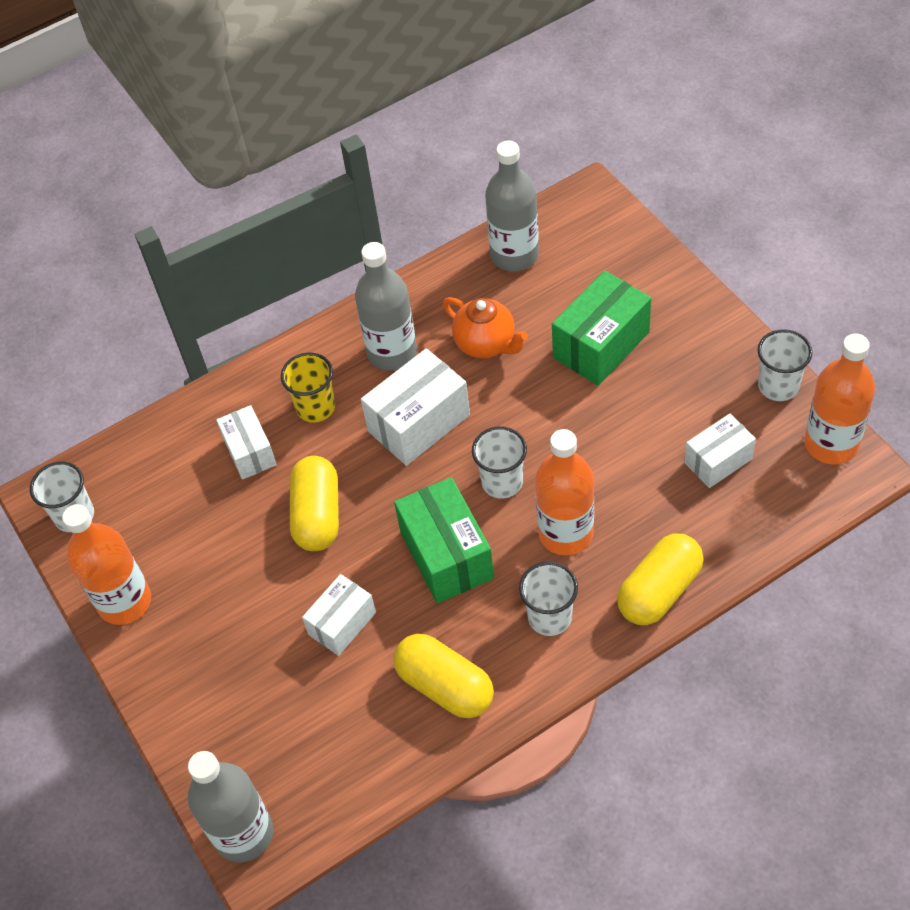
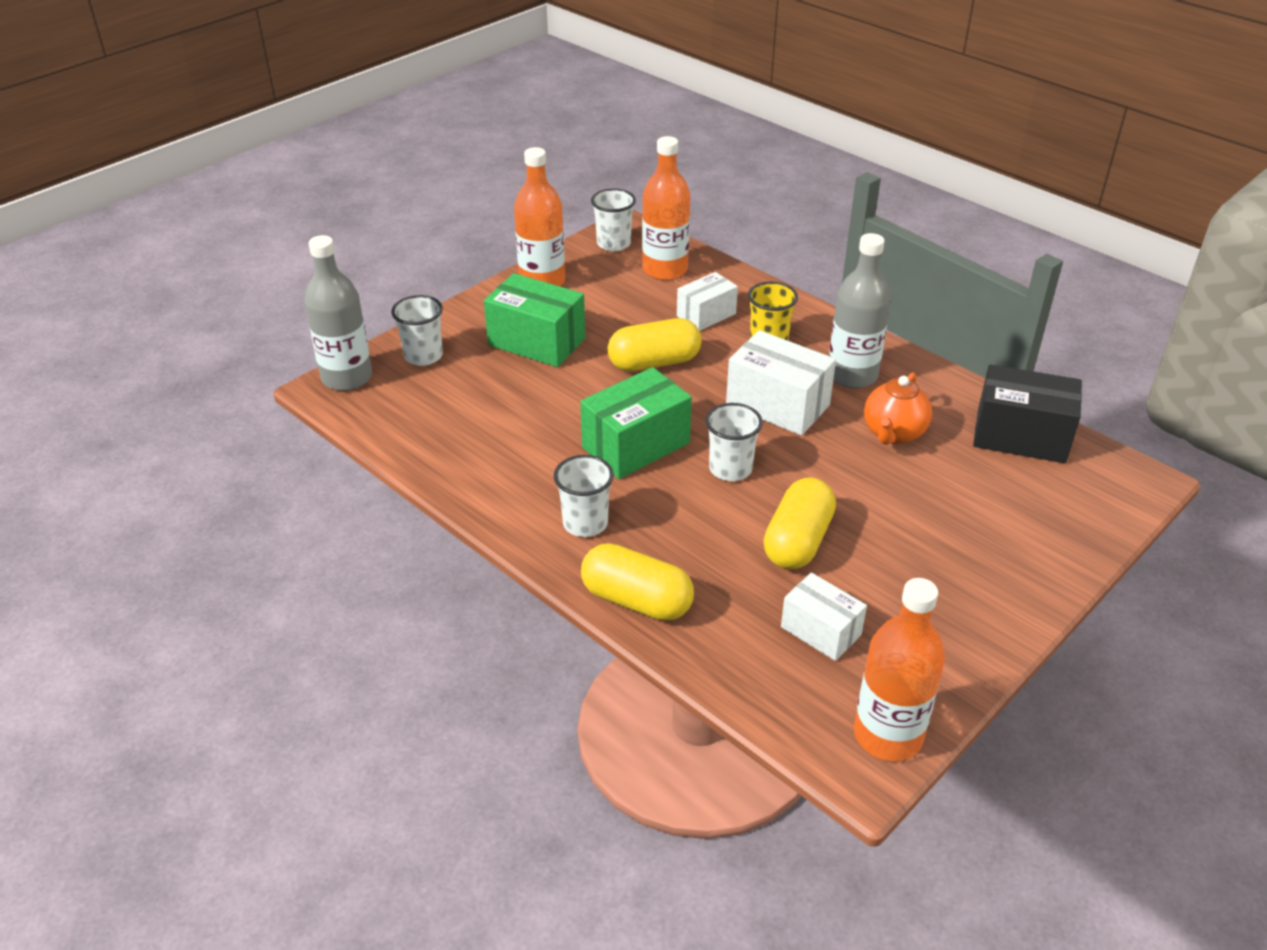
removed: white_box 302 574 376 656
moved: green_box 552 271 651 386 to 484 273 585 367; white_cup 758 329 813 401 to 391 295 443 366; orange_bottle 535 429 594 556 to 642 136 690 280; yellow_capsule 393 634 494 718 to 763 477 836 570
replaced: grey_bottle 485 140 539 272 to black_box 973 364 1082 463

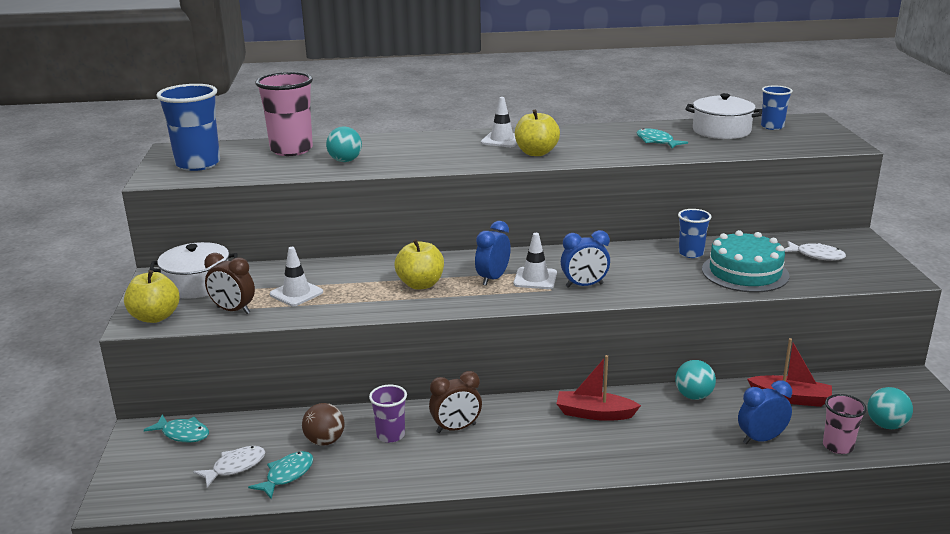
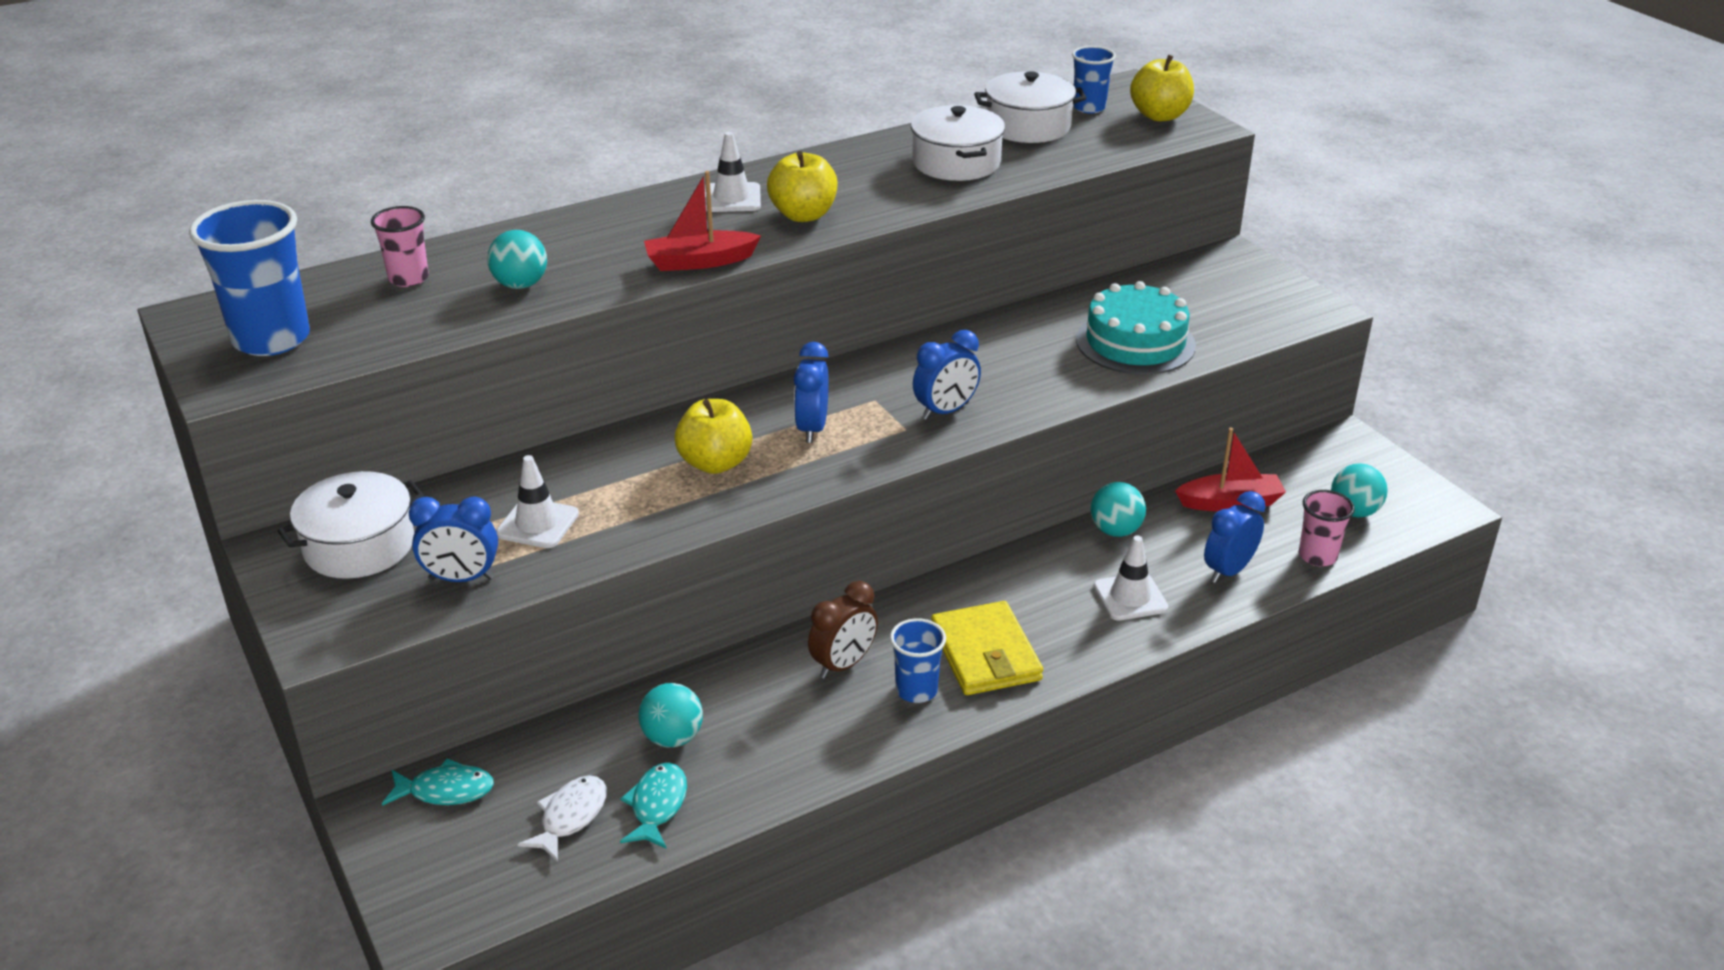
removed: white_fish 784 241 846 261; purple_cup 369 385 407 443
added: yellow_wallet 931 601 1043 695
moved: blue_cup 678 209 712 258 to 890 618 946 703; white_traffic_cone 513 233 557 289 to 1093 535 1168 621; yellow_apple 124 270 180 323 to 1130 55 1194 121; red_boat 556 355 641 421 to 644 171 761 271
replaced: turquoise_fish 636 128 688 148 to white_pot 911 105 1005 181
recoloured: brown_clock 204 253 255 314 to blue_clock 409 497 498 582; brown_ball 302 403 345 446 to turquoise_ball 639 683 703 747
resized: pink_cup 255 72 313 156 = 371 206 429 287 x0.55

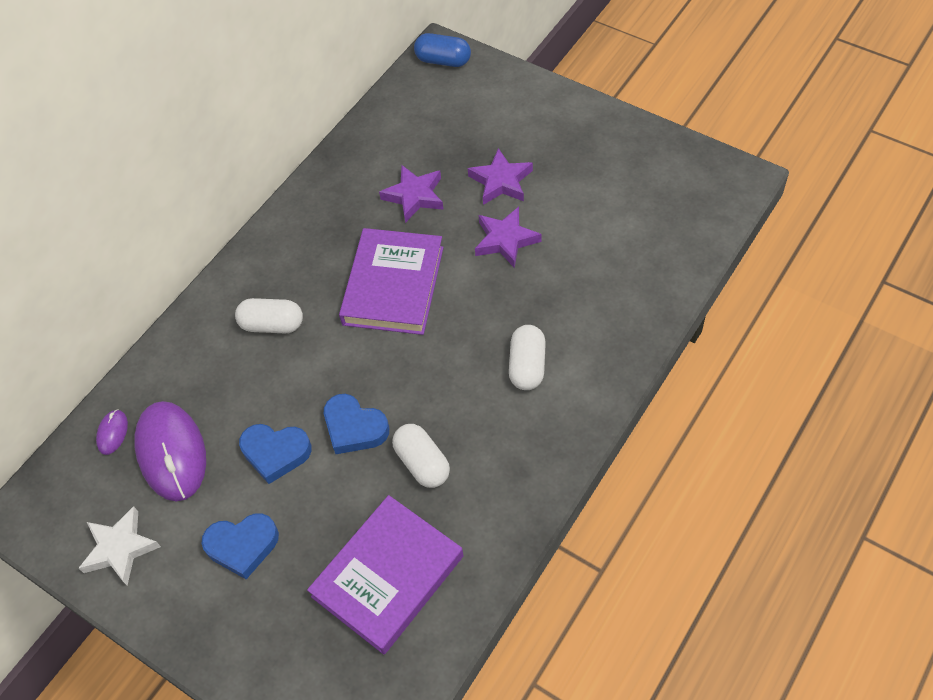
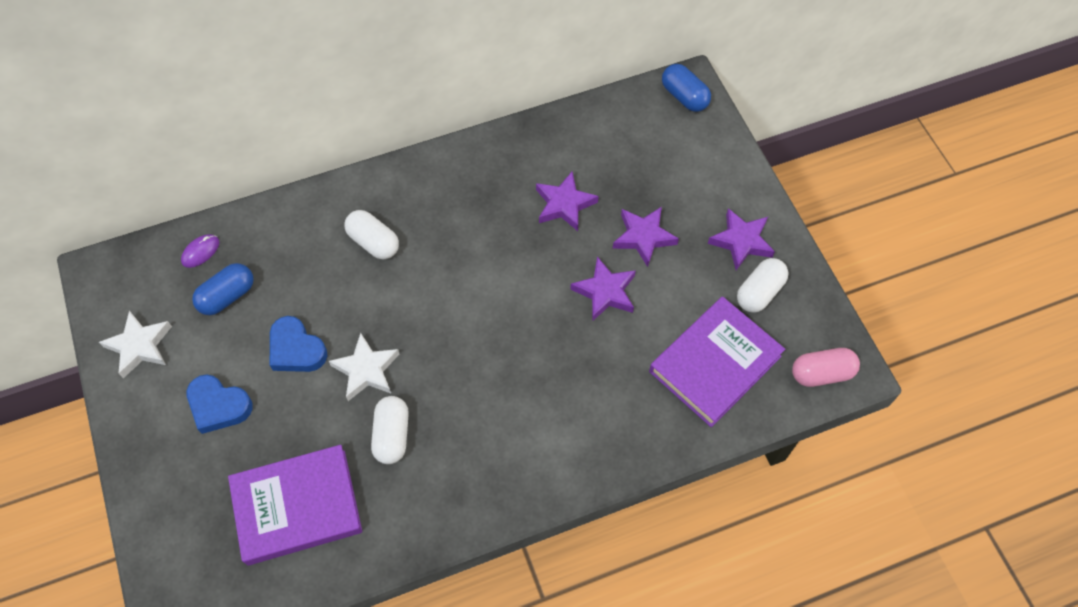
added: purple_star 708 208 775 270; pink_capsule 792 348 860 387
moved: purple_book 339 228 444 335 to 649 296 785 427; white_capsule 509 325 546 390 to 737 258 789 312
replaced: blue_heart 324 394 389 454 to white_star 329 333 400 401; purple_mouse 134 401 206 501 to blue_capsule 192 263 254 315

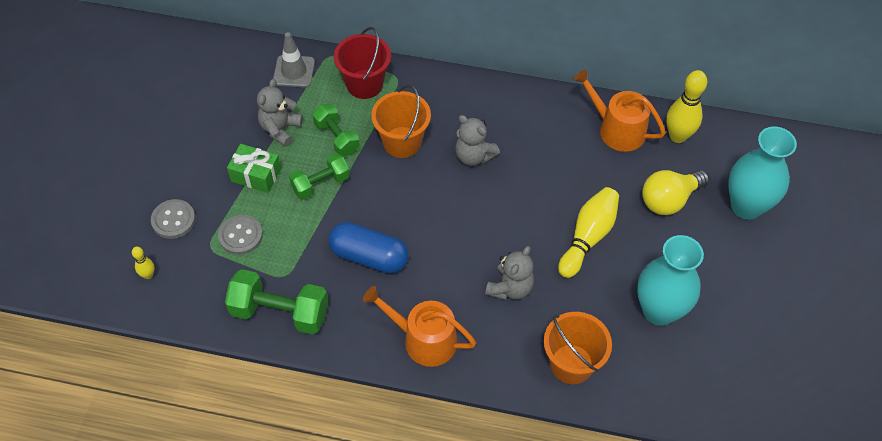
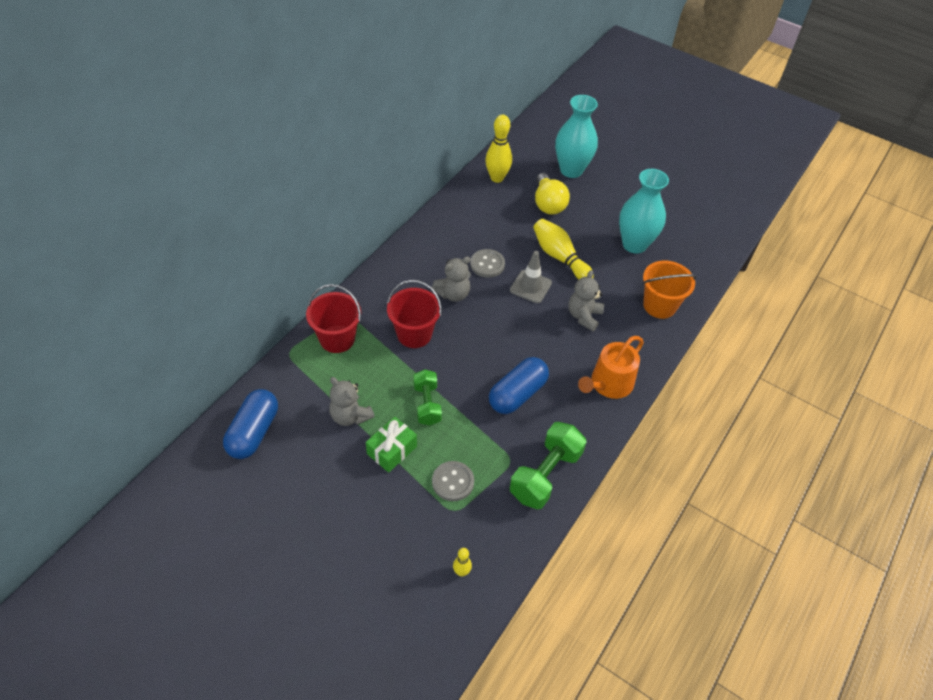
removed: orange_watering_can 573 69 666 152; green_dumbbell 313 104 360 156
added: blue_capsule 223 389 278 459
moved: grey_traffic_cone 273 32 315 87 to 510 251 552 303; grey_button 151 199 195 239 to 470 249 505 278
recoloured: orange_bucket 371 84 431 158 to red_bucket 387 280 442 348
turned: grey_teddy_bear 485 246 534 300 = 568 270 604 331 120 degrees counterclockwise

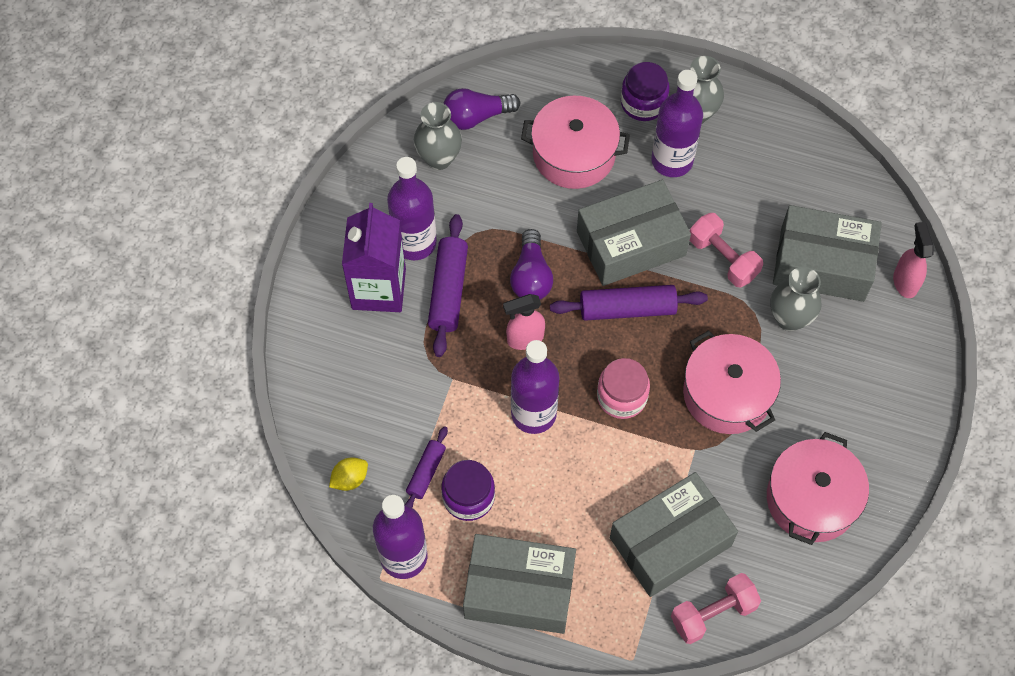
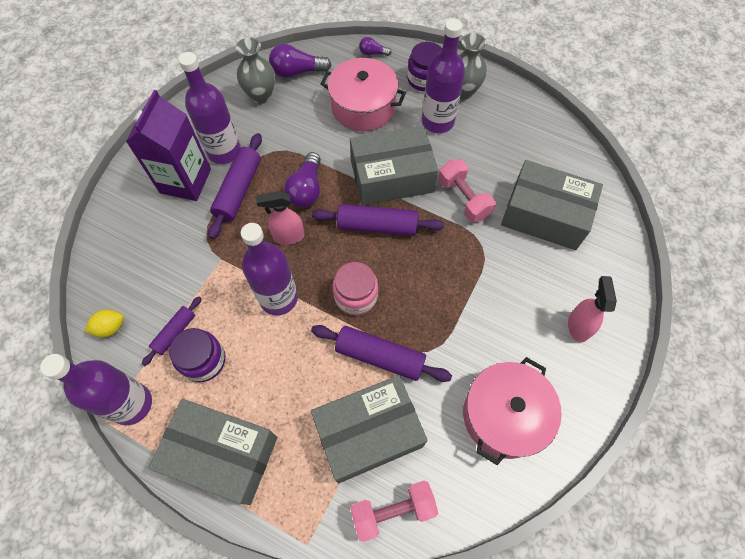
removed: grey_vase 770 267 822 331; pink_pot 683 330 781 434
added: purple_light_bulb 359 37 392 56; purple_rolling_pin 311 325 452 382
moved: pink_spray_bottle 893 222 933 298 to 568 276 617 342

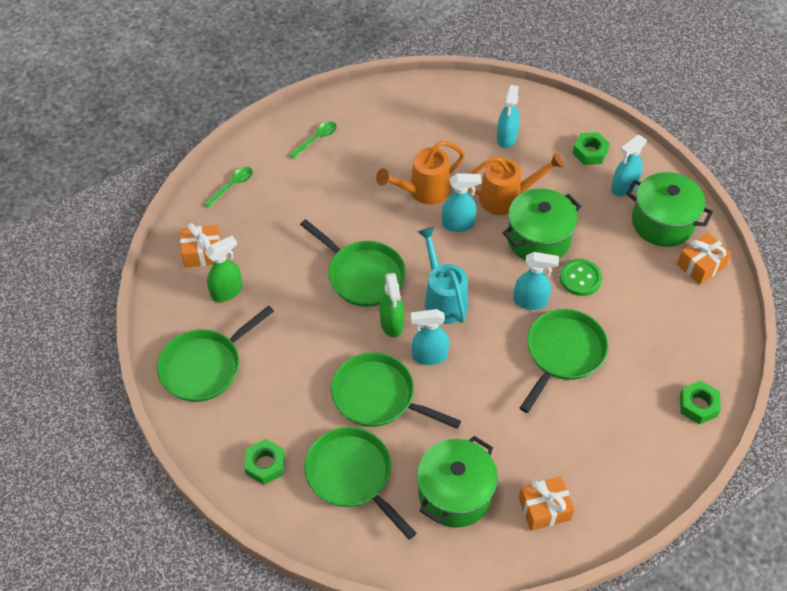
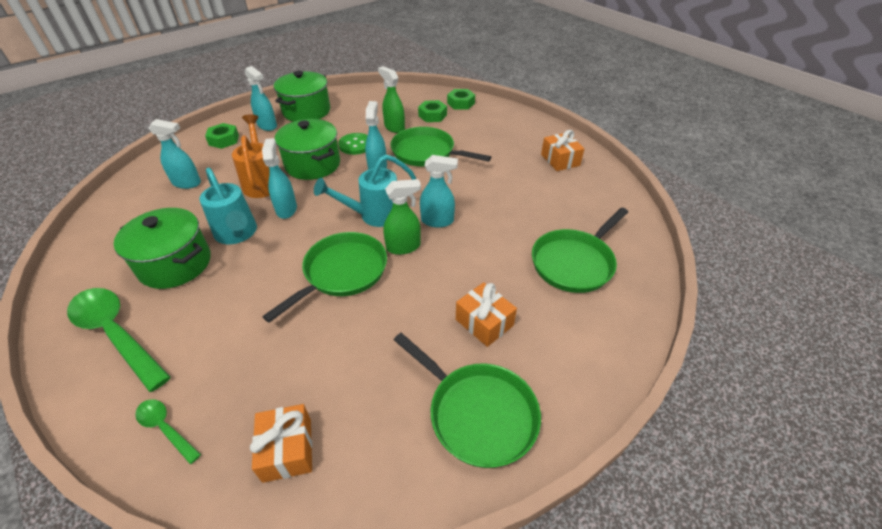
removed: green_pan 331 352 461 429
moved: orange_gift 677 233 732 285 to 456 282 517 347; green_spray_bottle 205 236 243 302 to 378 66 405 133; green_pot 417 436 498 528 to 114 208 211 289; green_nut 244 439 285 485 to 418 100 447 122
recoloured: orange_watering_can 376 141 465 205 to turquoise_watering_can 199 168 257 244
turned: turquoise_spray_bottle 411 309 449 365 = 420 155 458 228 75 degrees counterclockwise
resized: green_spoon 289 121 337 159 = 67 288 171 392 x2.02

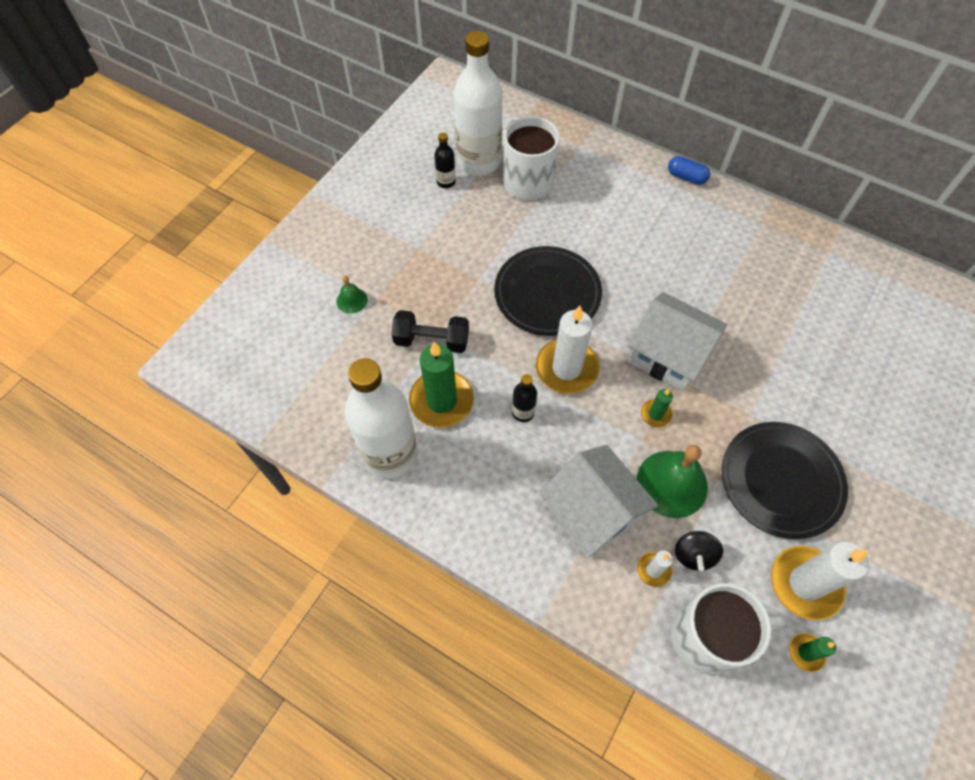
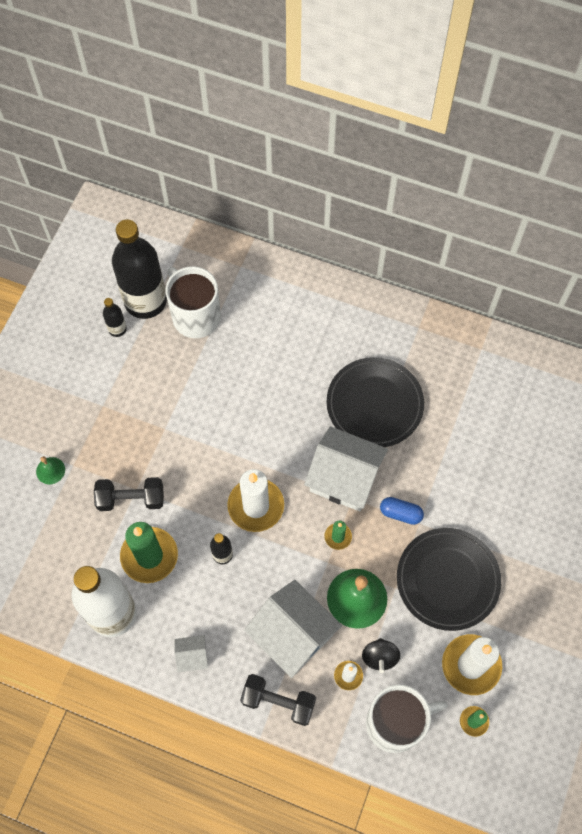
added: white_house 175 635 208 672; black_dumbbell 240 674 316 726
moved: blue_capsule 668 156 710 185 to 380 497 424 525; black_plate 494 246 602 336 to 327 357 424 447
recoloured: white_bottle 454 31 503 176 to black_bottle 112 219 167 319

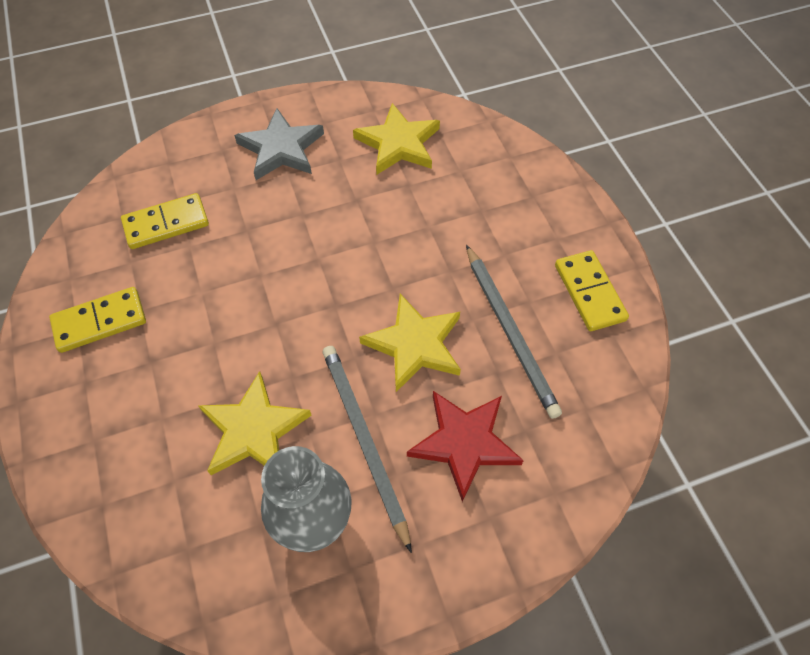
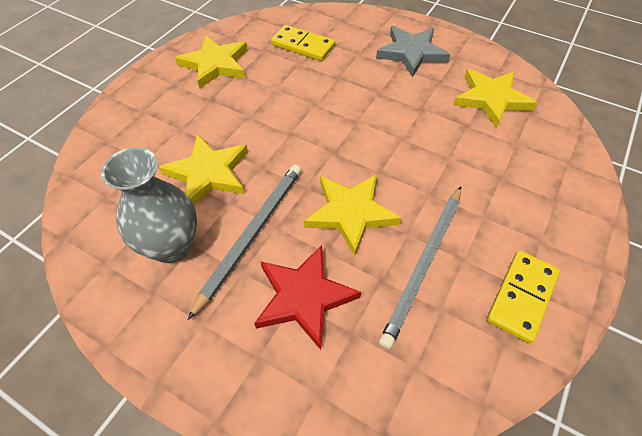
replaced: yellow_domino 49 287 146 353 to yellow_star 175 35 248 88

